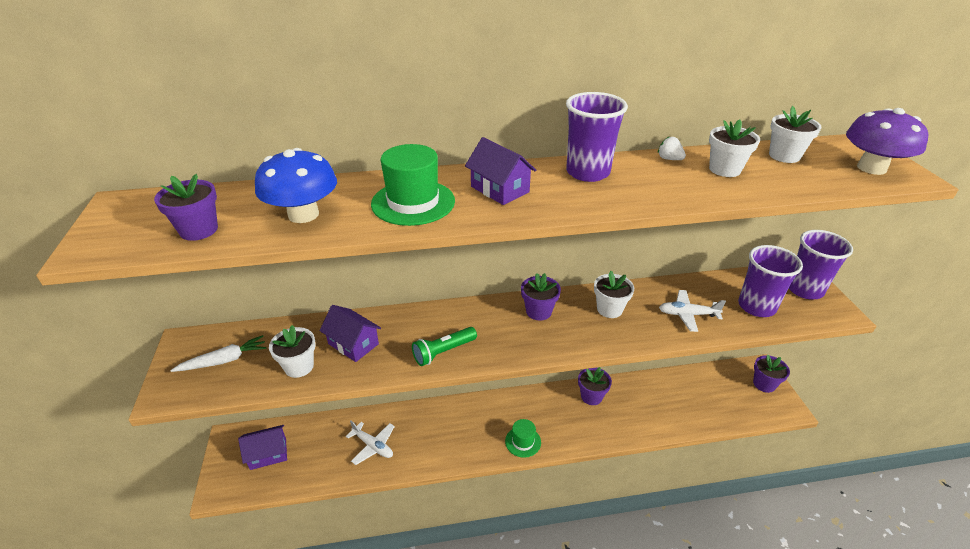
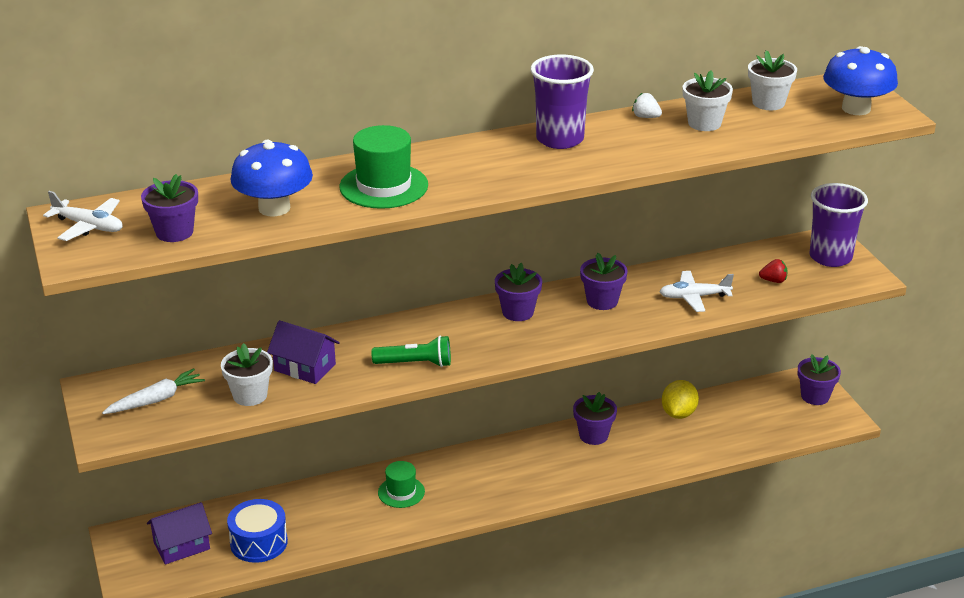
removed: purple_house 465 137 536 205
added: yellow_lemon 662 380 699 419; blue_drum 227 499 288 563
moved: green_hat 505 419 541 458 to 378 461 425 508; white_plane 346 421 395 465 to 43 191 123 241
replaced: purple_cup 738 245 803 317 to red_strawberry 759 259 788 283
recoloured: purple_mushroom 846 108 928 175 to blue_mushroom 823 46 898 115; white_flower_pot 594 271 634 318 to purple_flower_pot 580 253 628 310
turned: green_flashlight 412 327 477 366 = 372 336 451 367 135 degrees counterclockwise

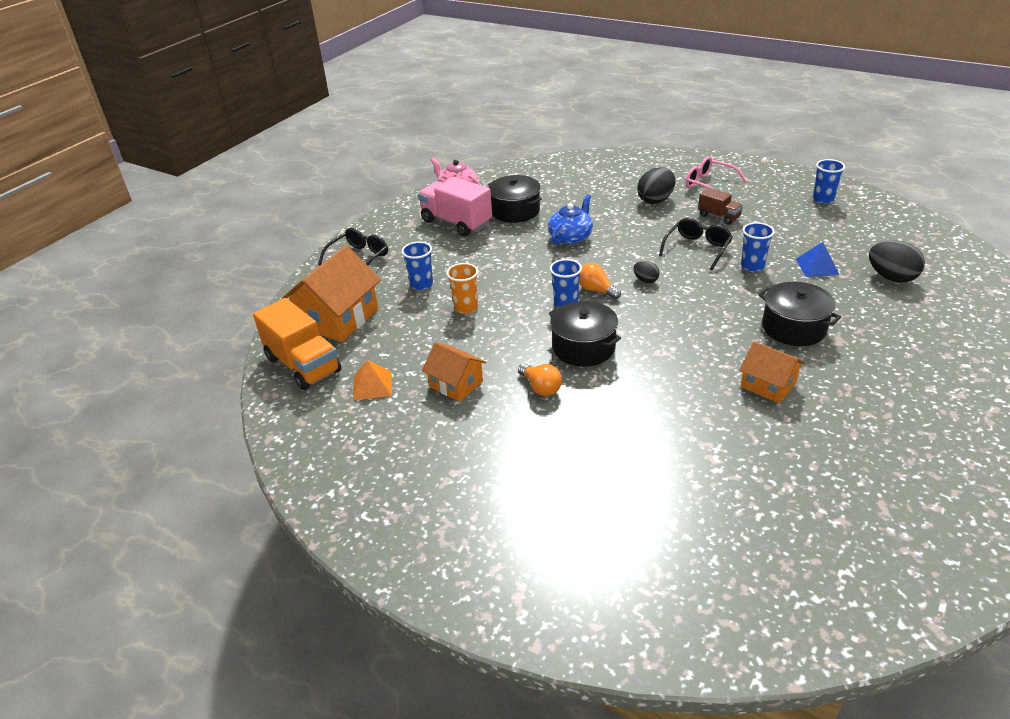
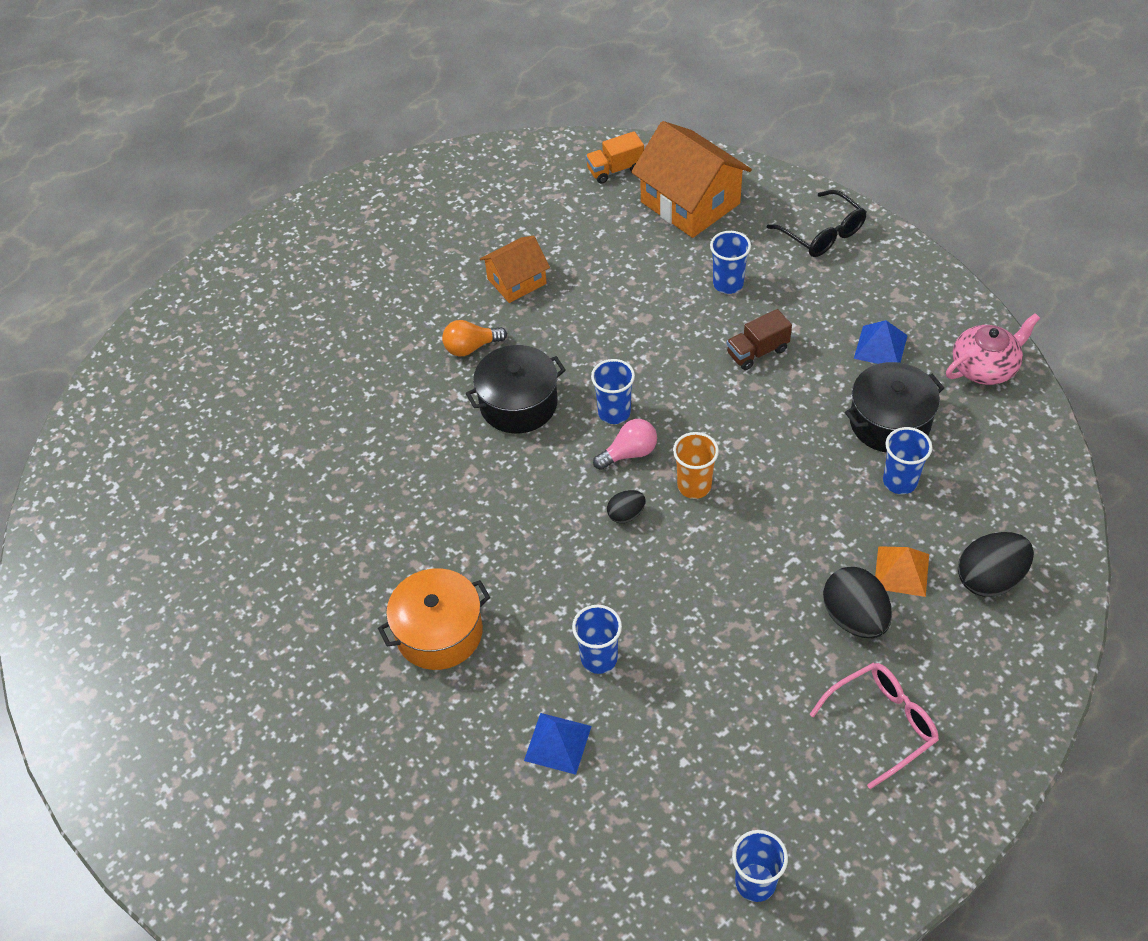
removed: blue_teapot 548 194 593 245; black_glasses 659 218 733 270; orange_house 739 341 805 403
added: blue_cup 883 427 932 494
moved: brown_truck 698 187 743 225 to 726 309 792 370; black_egg 869 240 925 283 to 958 532 1034 597; orange_cup 446 263 478 314 to 673 432 719 499; orange_pyramid 353 360 392 400 to 875 546 929 597
replaced: pink_truck 418 177 492 236 to blue_pyramid 854 320 908 364
recoloured: orange_light_bulb 579 263 621 300 to pink_light_bulb 593 419 657 470; black_pot 759 282 841 346 to orange_pot 378 568 490 670
resized: orange_truck 253 298 342 390 = 586 131 644 184 x0.55

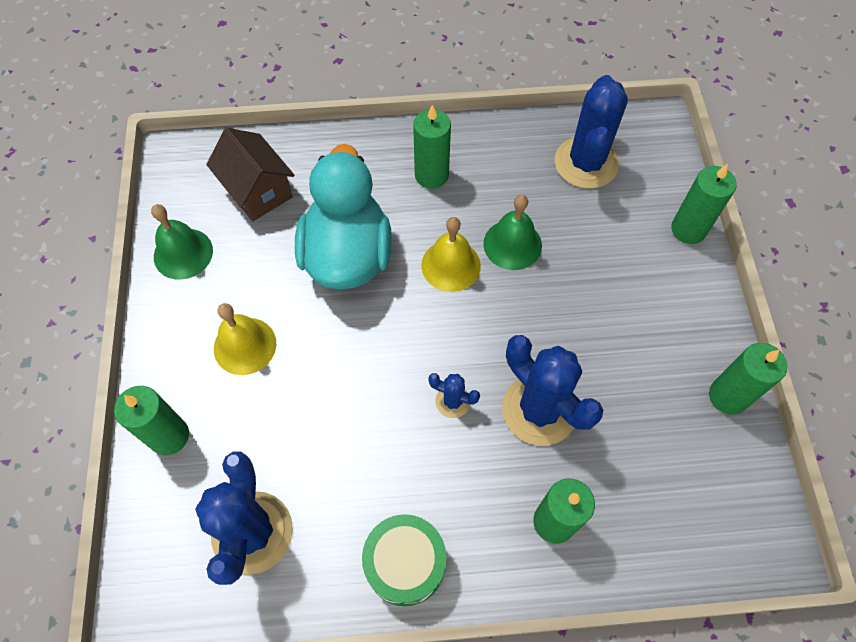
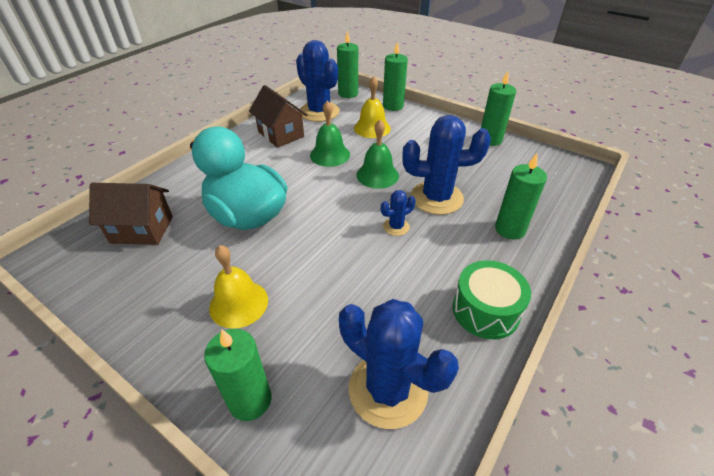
added: brown_house 249 85 307 148
moved: green_candle 413 105 451 189 to 337 31 358 98; green_bell 151 204 213 280 to 357 120 399 189; yellow_bell 421 217 481 292 to 354 76 391 138

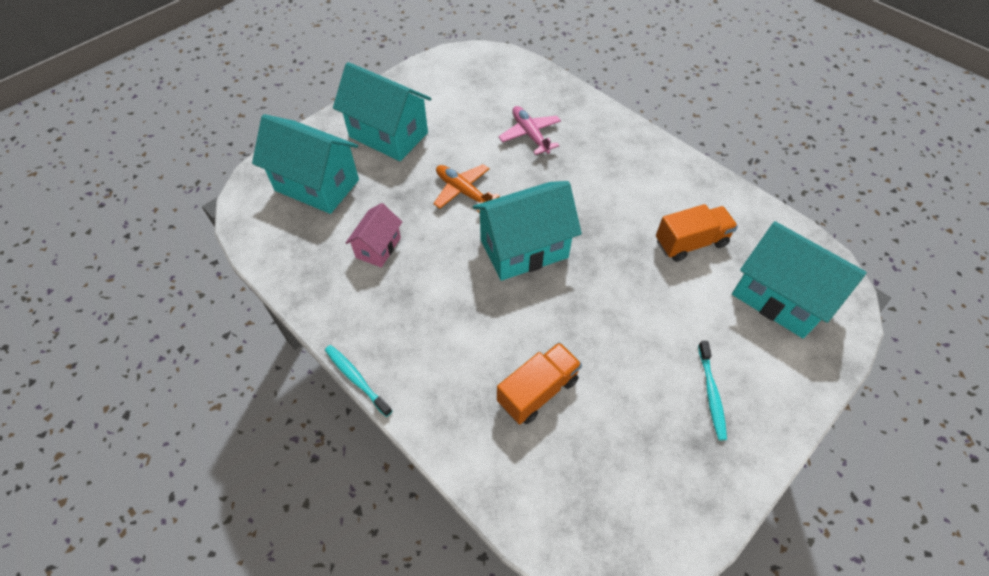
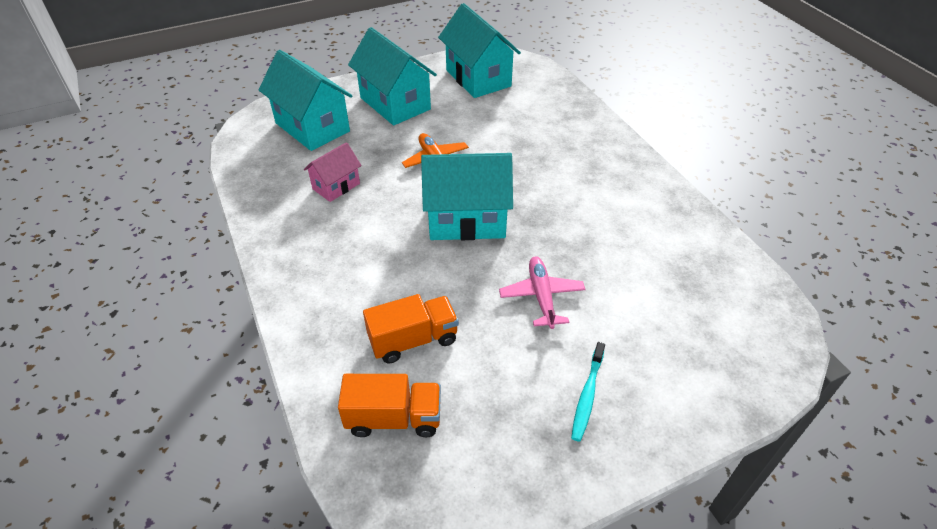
removed: turquoise_toothbrush 325 345 392 417
moved: pink_plane 498 106 561 155 to 499 256 586 329; orange_truck 656 204 738 262 to 338 374 441 437; turquoise_house 732 221 867 338 to 438 3 521 98

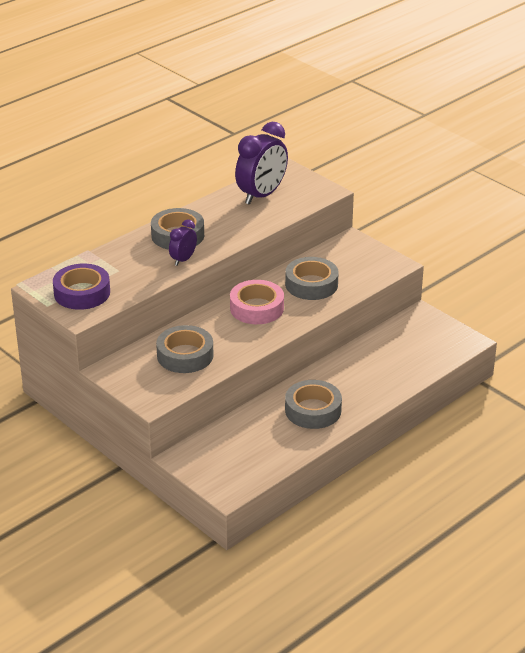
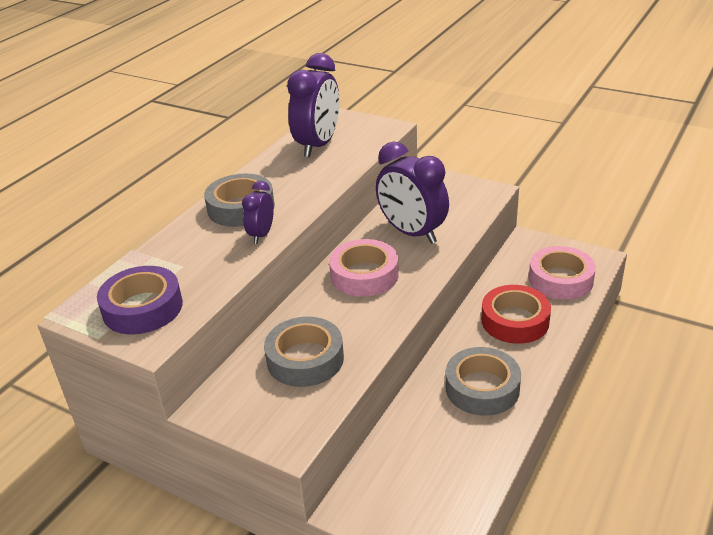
added: pink_tape 529 246 596 300; red_tape 481 285 551 344
replaced: grey_tape 285 257 339 300 to purple_clock 376 141 449 244

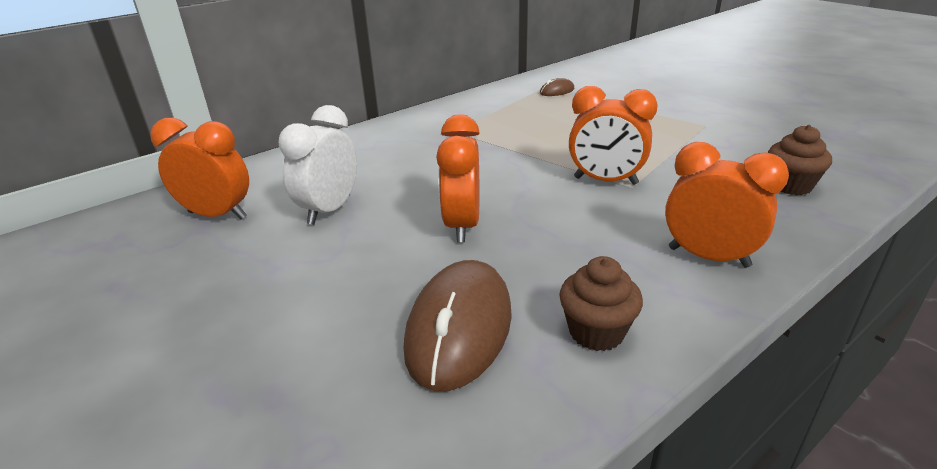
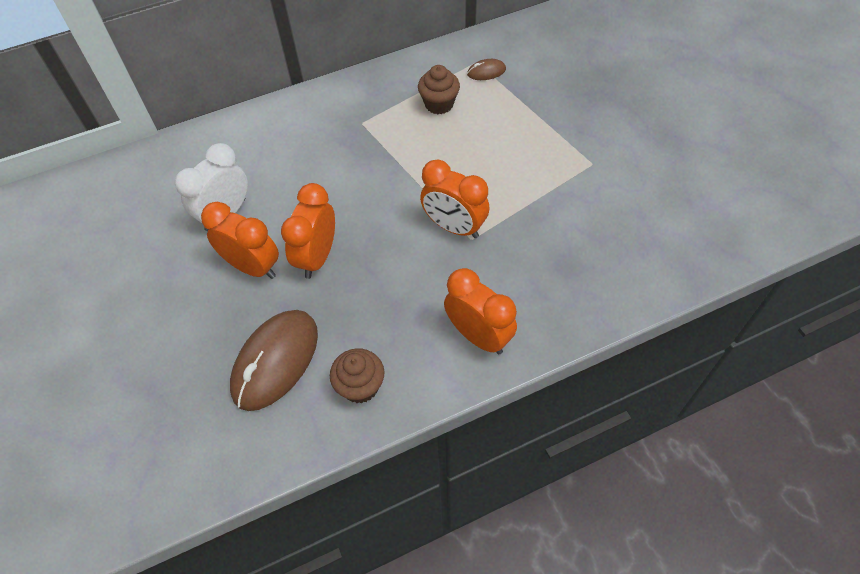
moved: orange_clock 150 118 249 219 to 201 202 279 279; brown_cupcake 768 125 832 195 to 418 65 460 114

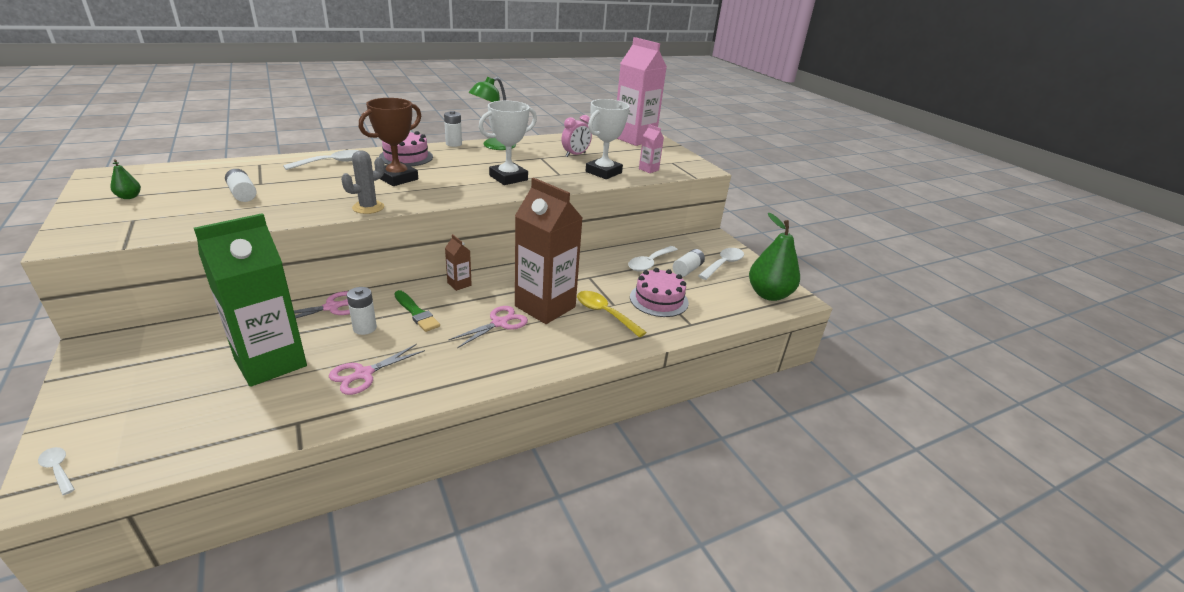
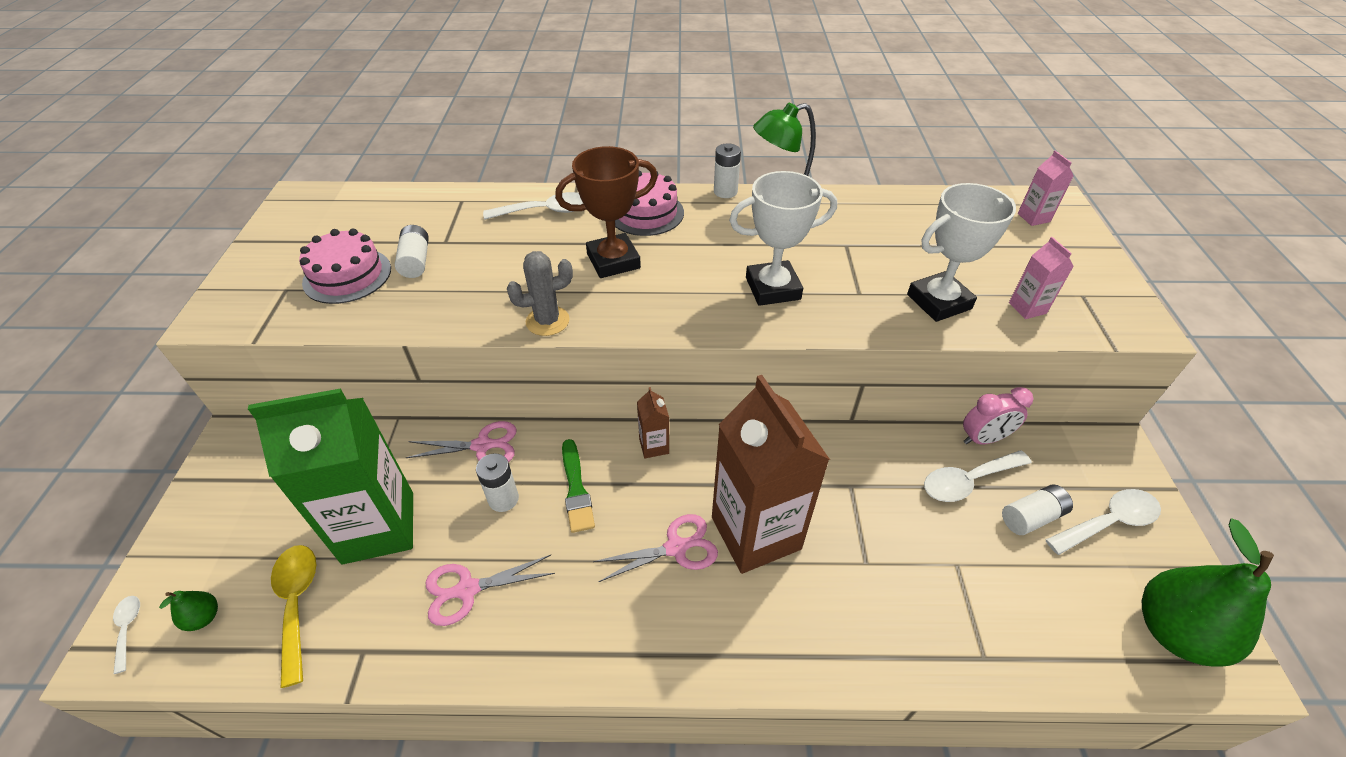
moved: pink_clock 561 115 592 157 to 963 387 1034 444; green_pear 111 159 141 199 to 159 591 218 631; pink_cake 630 268 689 317 to 299 229 391 304; yellow_spoon 577 291 647 337 to 271 545 316 688
resized: pink_carton 617 37 667 146 = 1018 151 1073 226 x0.42

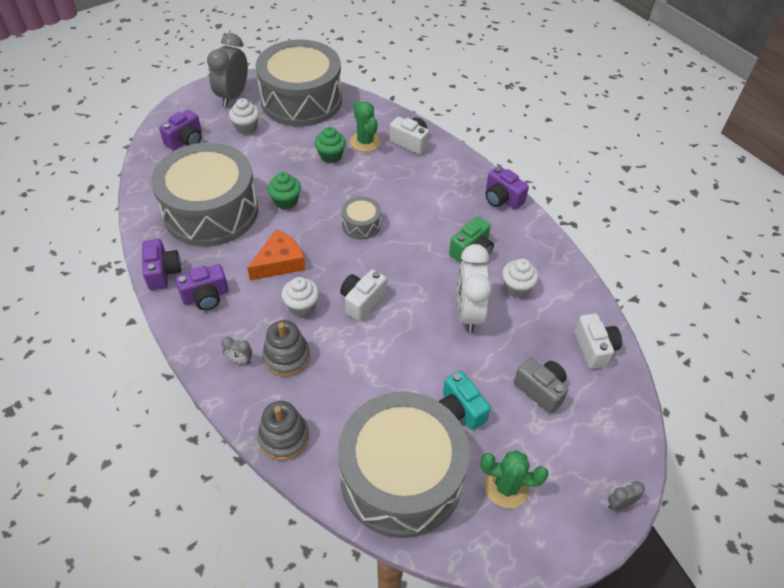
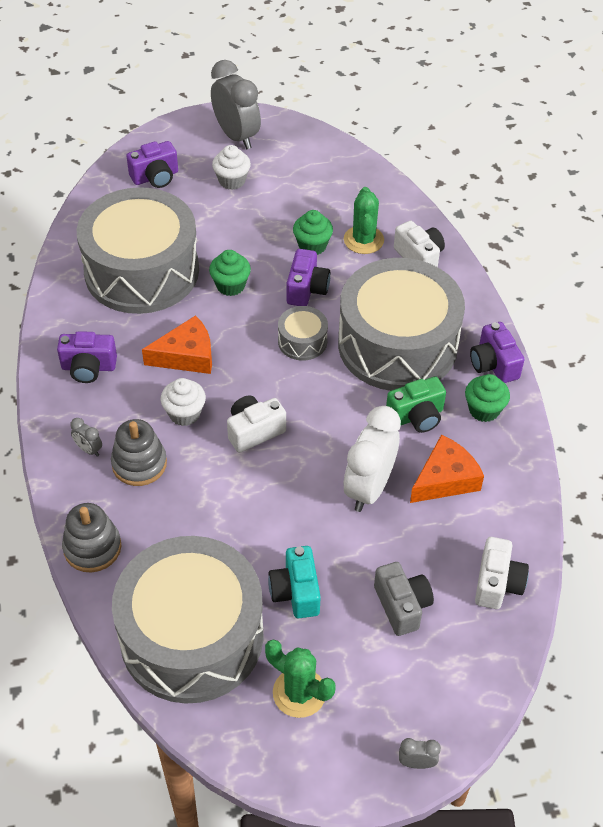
added: green_cupcake 465 374 510 422
moved: grey_drum 255 40 342 127 to 338 258 465 391; purple_camera 142 239 181 290 to 286 249 330 306
replaced: white_cupcake 502 259 539 298 to orange_cheese 410 435 484 503
turned: grey_clock 207 33 248 107 = 211 60 261 149 105 degrees clockwise

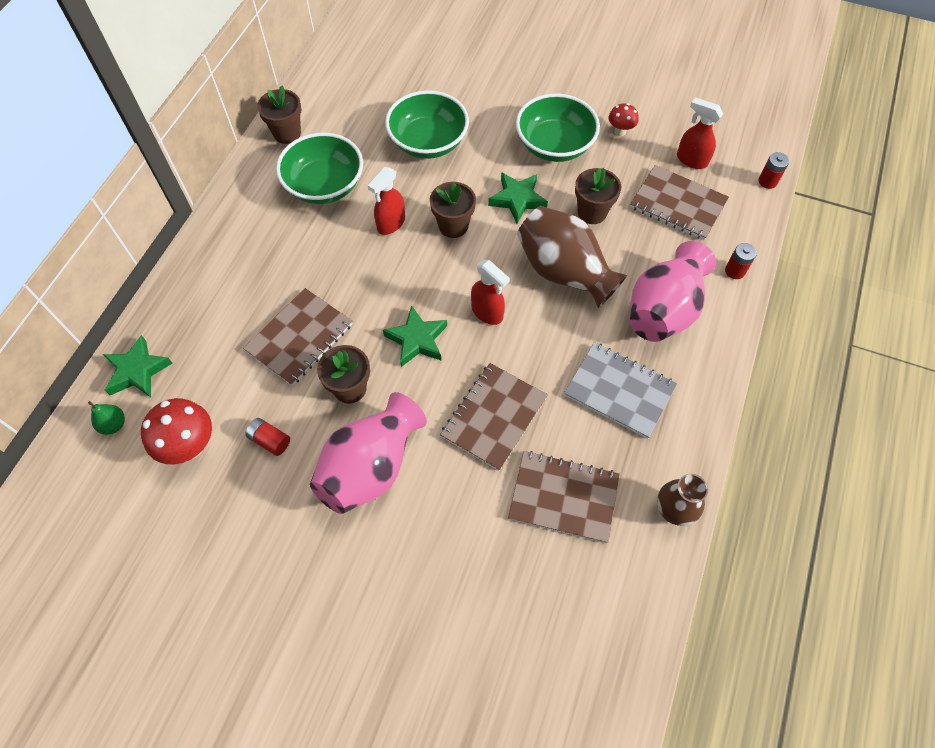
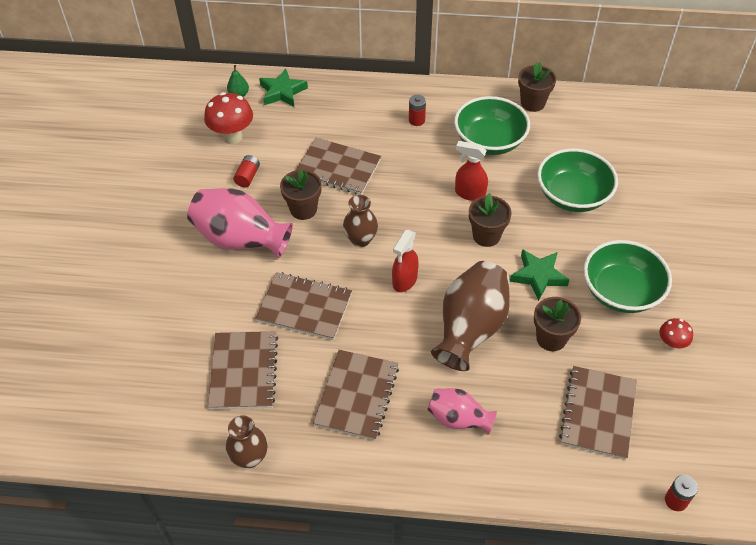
removed: red_spray_bottle 677 97 723 169
moved: red_battery 725 243 757 279 to 409 95 426 126
replaced: green_star 383 305 447 367 to brown_vase 343 195 378 247
recoloured: grey_notebook 564 342 677 439 to brown_notebook 313 350 399 441
resized: pink_vase 630 241 716 342 = 427 388 497 435 x0.57

